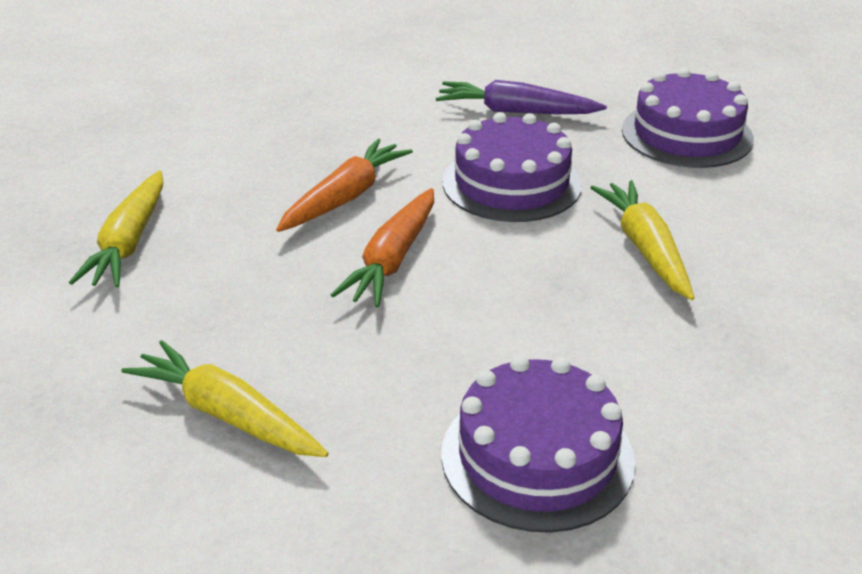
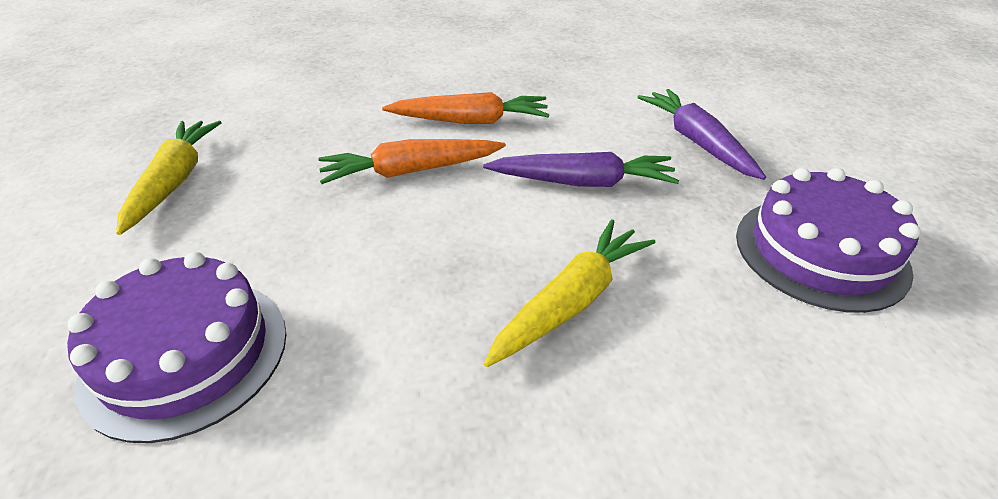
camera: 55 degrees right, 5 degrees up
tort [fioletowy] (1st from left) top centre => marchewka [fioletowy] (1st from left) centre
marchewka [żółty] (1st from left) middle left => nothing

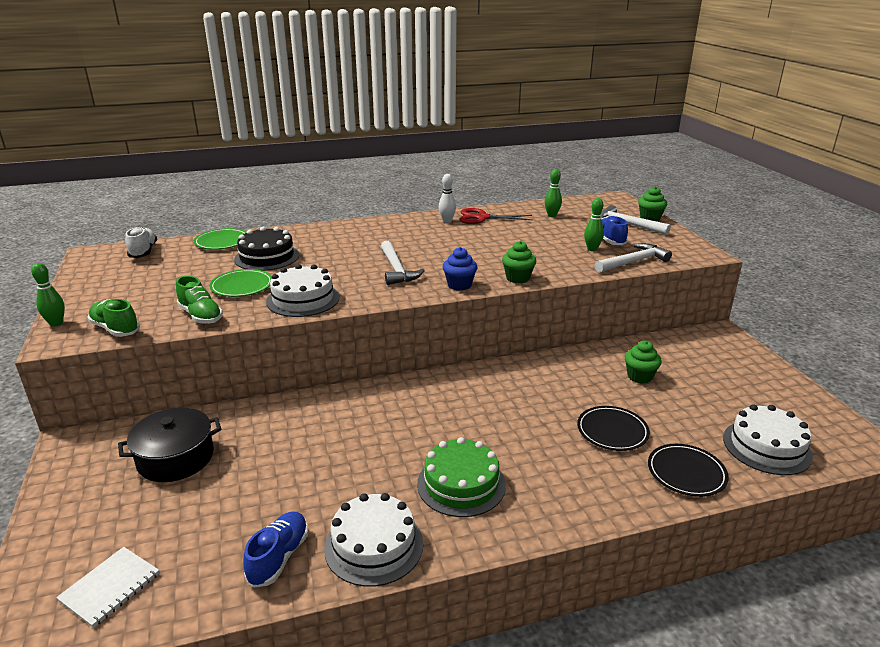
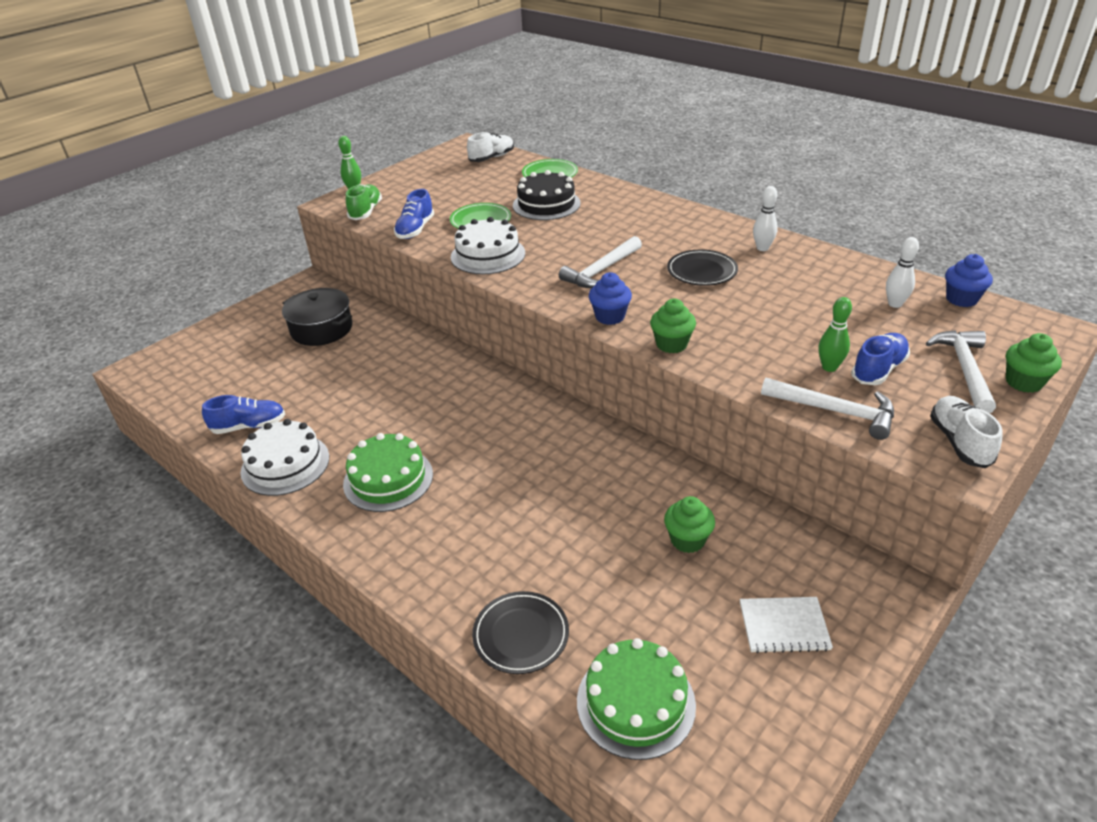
camera: 60 degrees right, 10 degrees up
but [zielony] (2nd from left) middle left => but [niebieski] (2nd from left) top centre
tort [biały] (3rd from left) bottom right => tort [zielony] (2nd from left) bottom centre
talerz [czarny] (1st from left in the first image) middle right => talerz [czarny] (2nd from left) top centre, moved
zeszyt [biały] bottom left => zeszyt [biały] bottom right, moved
kręgiel [zielony] (2nd from left) top centre => kręgiel [biały] (2nd from left) top right
nothing => but [biały] (2nd from left) middle right
nothing => muffinka [niebieski] (2nd from left) middle right
nożyczki [czerwony] centre => nothing

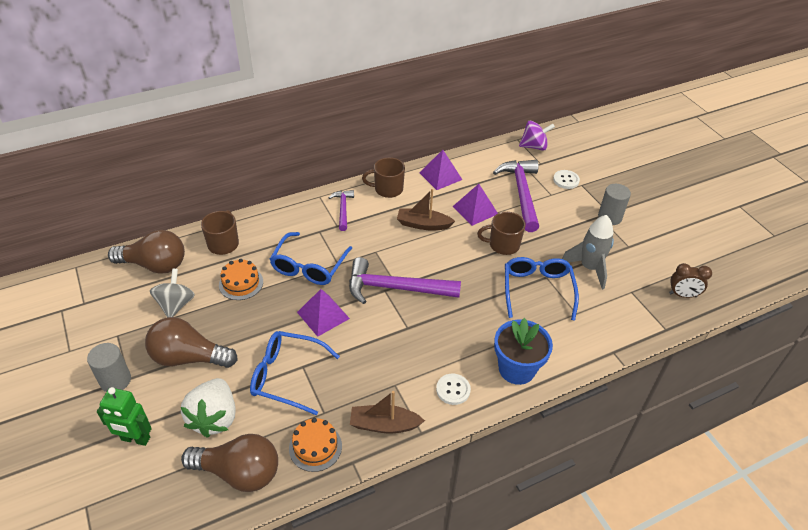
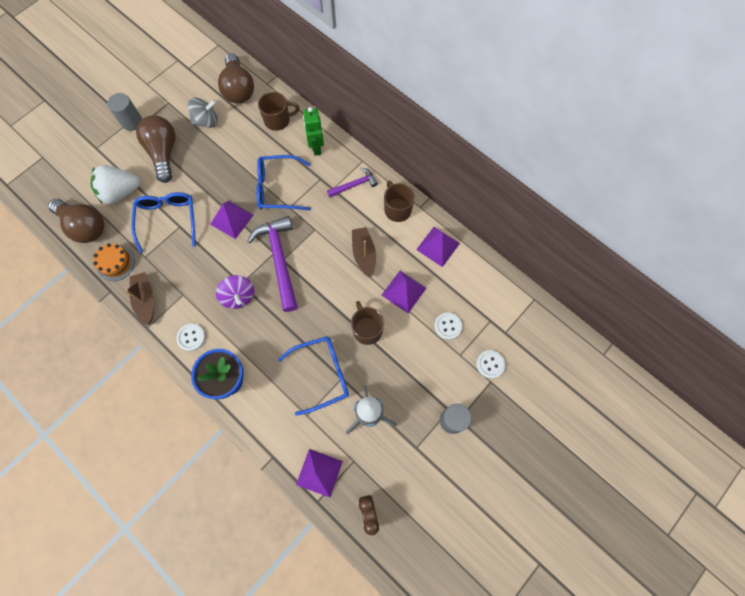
camera: 70 degrees right, 25 degrees up
żarówka [brązowy] (3rd from left in the first image) bottom left => żarówka [brązowy] (1st from left) middle left, 45 degrees counterclockwise
bączek [fioletowy] top centre => bączek [fioletowy] middle left, moved
nothing => piramida [fioletowy] (2nd from left) bottom centre
robot [zielony] bottom left => robot [zielony] top centre, moved
młotek [fioletowy] (3rd from left) centre => guzik [biały] (2nd from left) centre
tort [pomarańczowy] (1st from left) middle left => nothing

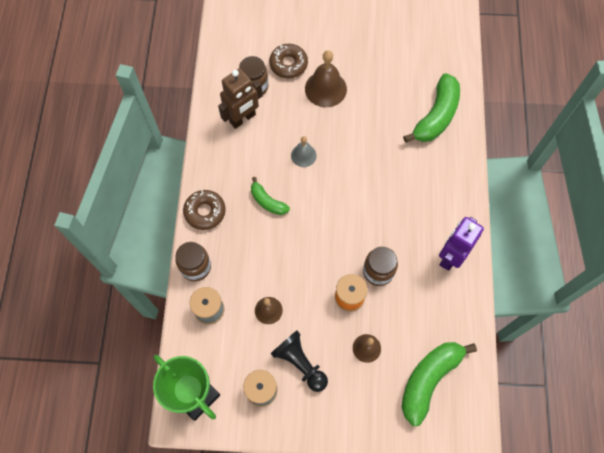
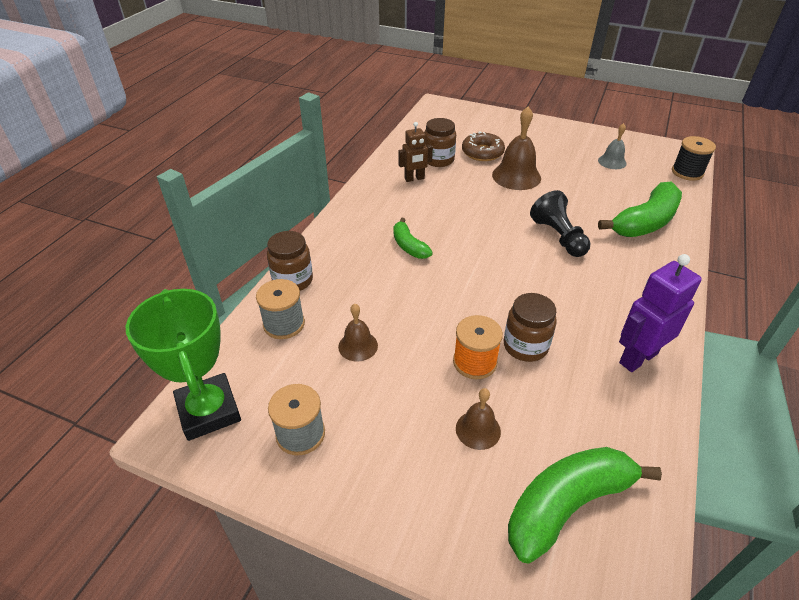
camera: 20 degrees right, 25 degrees down
robot [brązowy] top centre, x0.64
pionek [czarny] bottom centre => pionek [czarny] middle right, moved
dzwonek [szary] centre => dzwonek [szary] top right, moved
nothing => szpulka [czarny] top right
donut [brązowy] (1st from left) centre => nothing

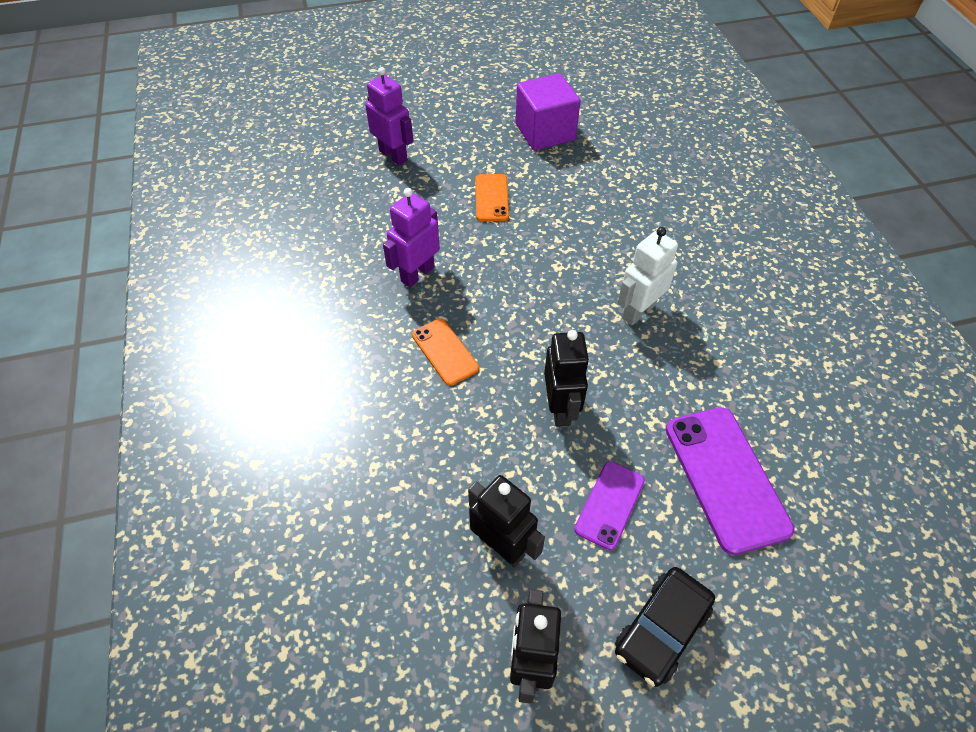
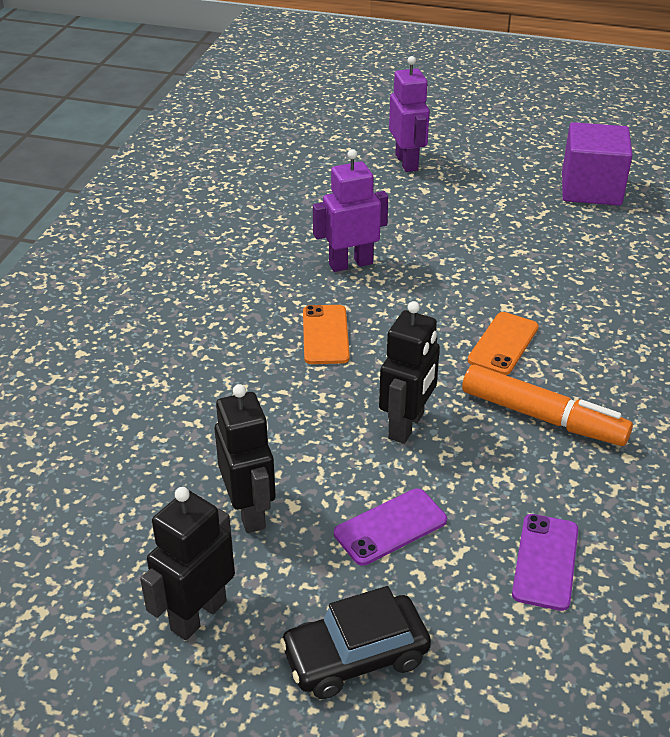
camera: 30 degrees right, 15 degrees down
nothing => flamaster [pomarańczowy] middle right
telefon [pomarańczowy] (2nd from left) top centre => telefon [pomarańczowy] (2nd from left) middle right, moved
telefon [fioletowy] (2nd from left) middle right => telefon [fioletowy] (2nd from left) bottom right, x0.58
robot [biały] centre => nothing

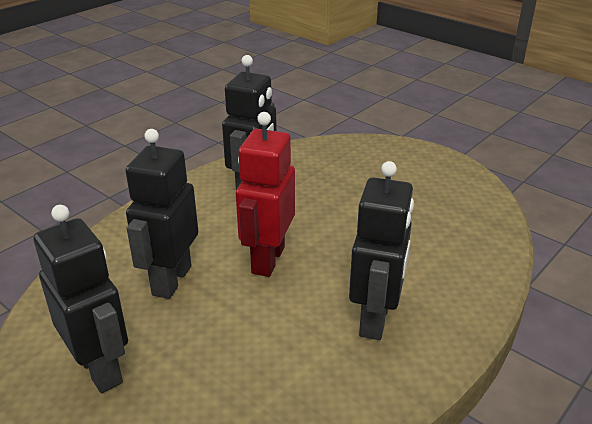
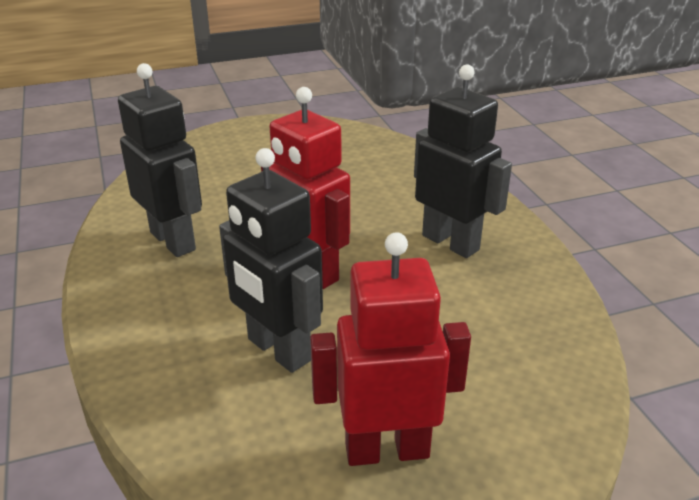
camera: 60 degrees left, 0 degrees up
robot [czarny] (1st from left) bottom left => robot [czerwony] (2nd from left) bottom centre

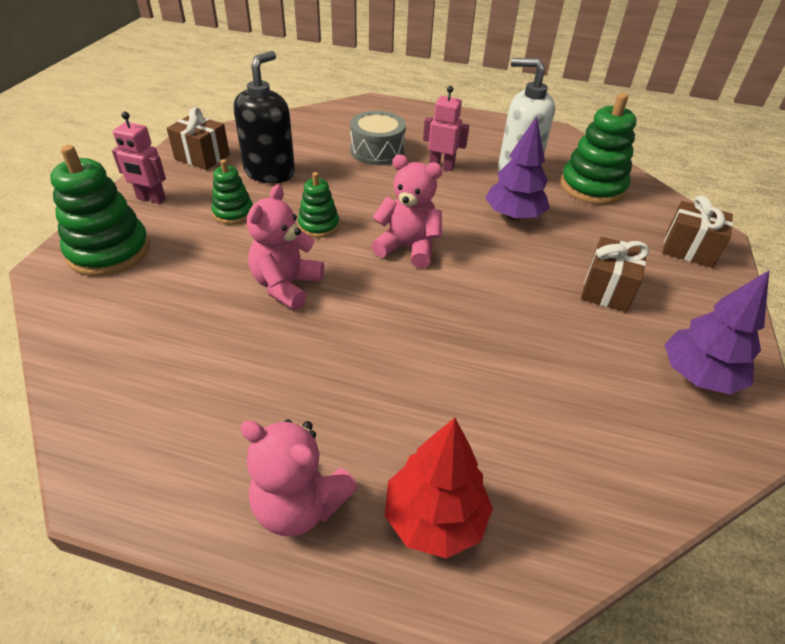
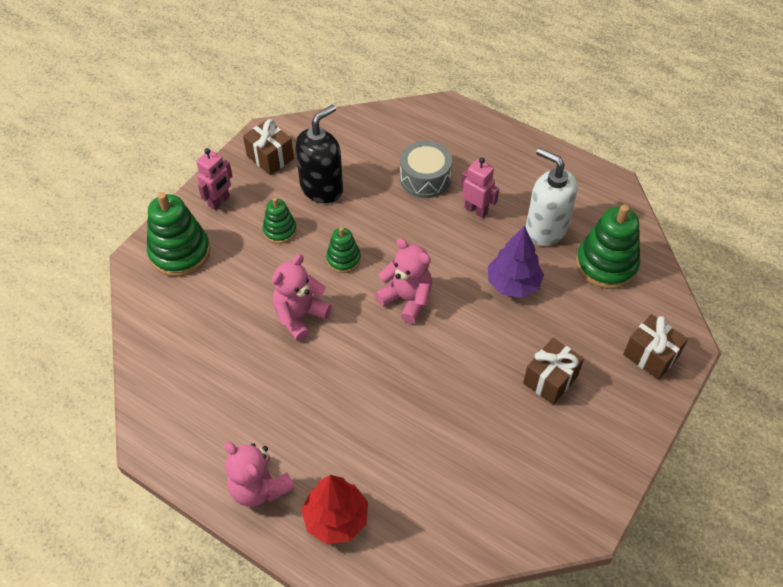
camera: 20 degrees right, 10 degrees up
robot [różowy] (1st from left) top left, 90 degrees counterclockwise
drzewko [fioletowy] (2nd from left) middle right => nothing

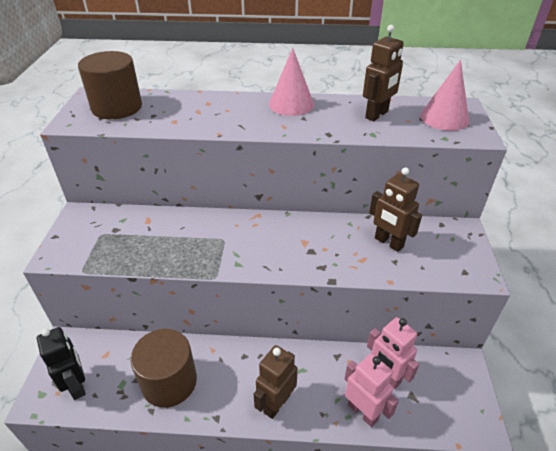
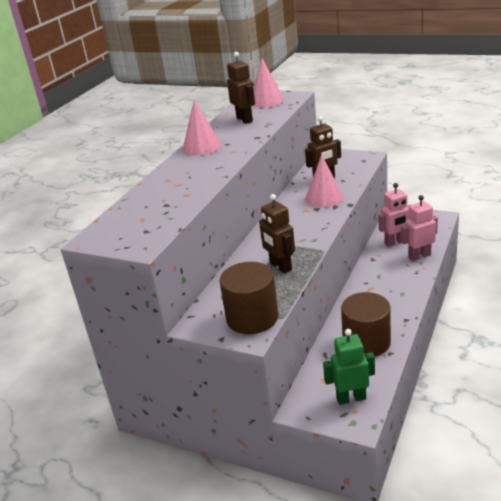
camera: 65 degrees left, 10 degrees down
walec [brązowy] (1st from left) top left => walec [brązowy] (1st from left) centre, moved
robot [brązowy] (1st from left in the first image) bottom centre => robot [brązowy] (2nd from left) centre, moved
nothing => stożek [różowy] (3rd from left) centre
robot [czarny] bottom left => robot [zielony] bottom right

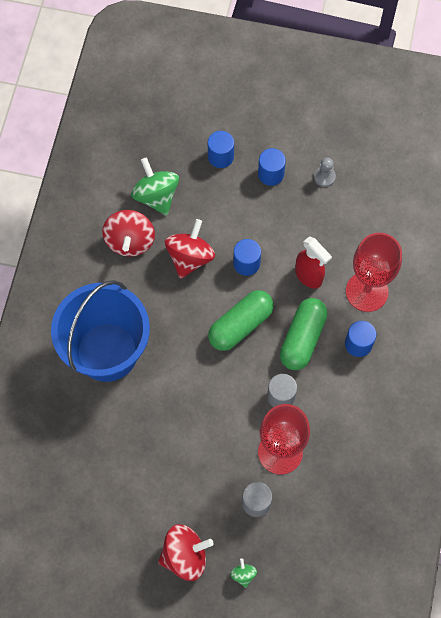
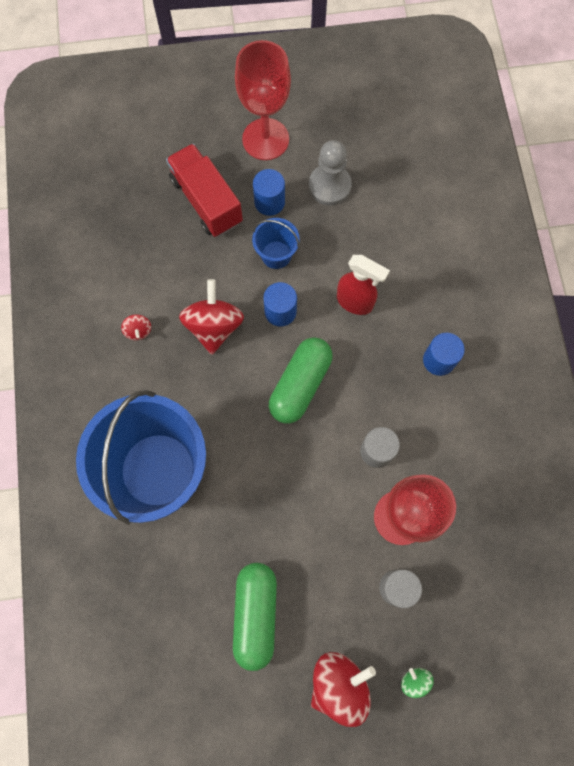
camera: 20 degrees left, 5 degrees up
bączek [czerwony] (1st from left) middle left, x0.47
walec [niebieski] (1st from left) top centre => ciężarówka [czerwony] top centre
kapsułka [zielony] (2nd from left in the first image) middle right => kapsułka [zielony] (1st from left) bottom centre, moved
kielich [czerwony] (2nd from left in the first image) middle right => kielich [czerwony] (1st from left) top centre, moved
nothing => wiadro [niebieski] (2nd from left) top centre
pionek [szary] top right => pionek [szary] top centre, x1.68
bączek [zielony] (1st from left) top centre => nothing

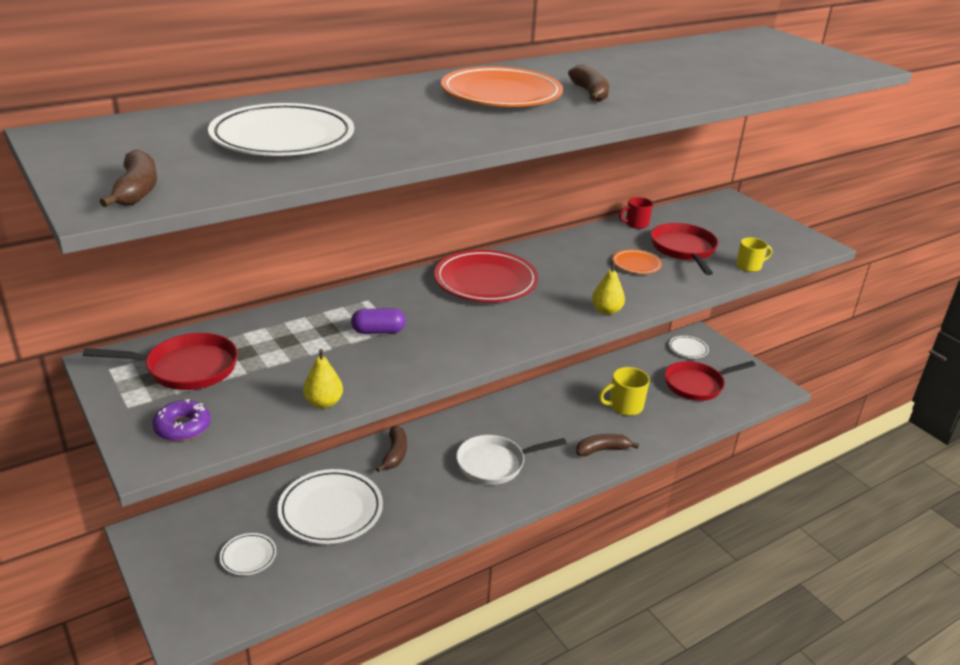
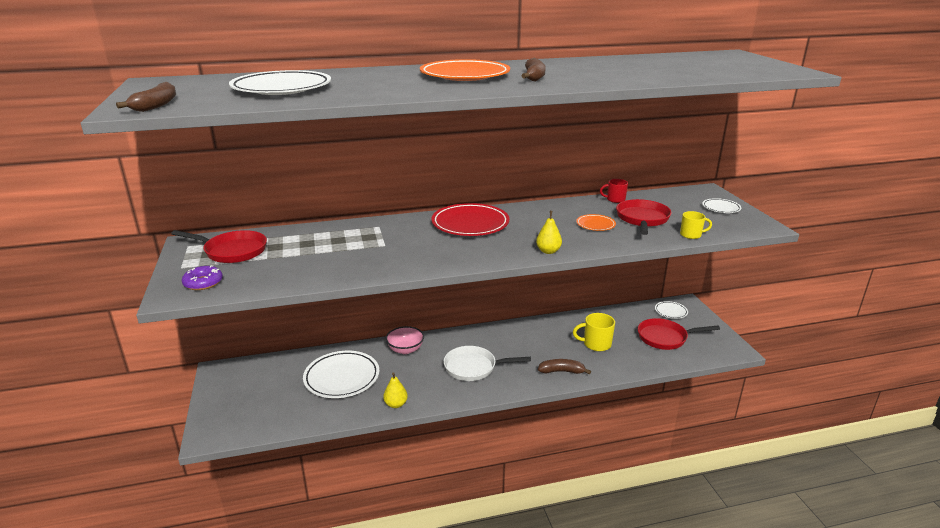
camera: 20 degrees right, 5 degrees down
gruszka [żółty] (1st from left) centre => gruszka [żółty] (1st from left) bottom centre, moved
banan [brązowy] (2nd from left) bottom centre => miska [różowy] centre
talerz [biały] (1st from left in the first image) bottom left => talerz [biały] (4th from left) middle right, moved
kapsułka [fioletowy] centre => nothing

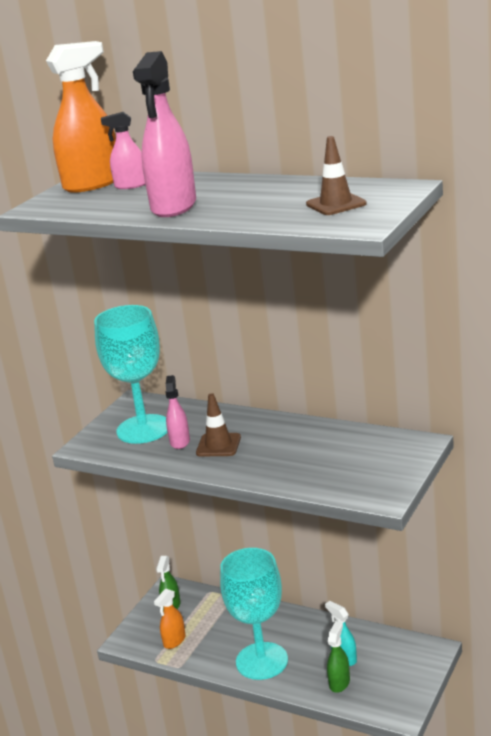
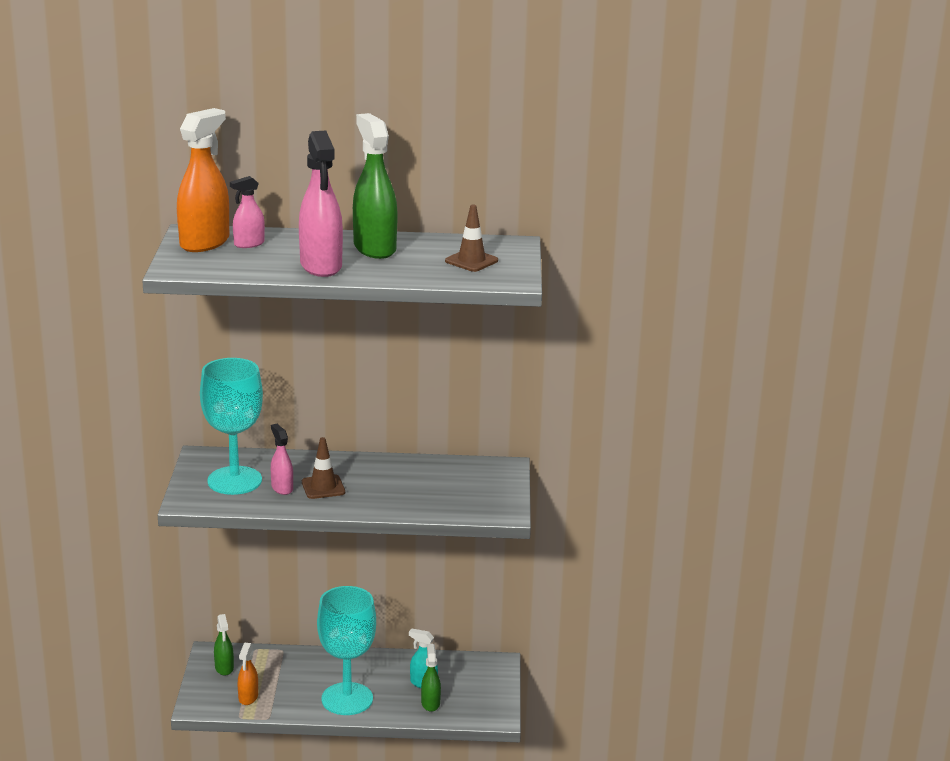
camera: 30 degrees left, 0 degrees up
nothing => spryskiwacz [zielony] (2nd from left) top centre

